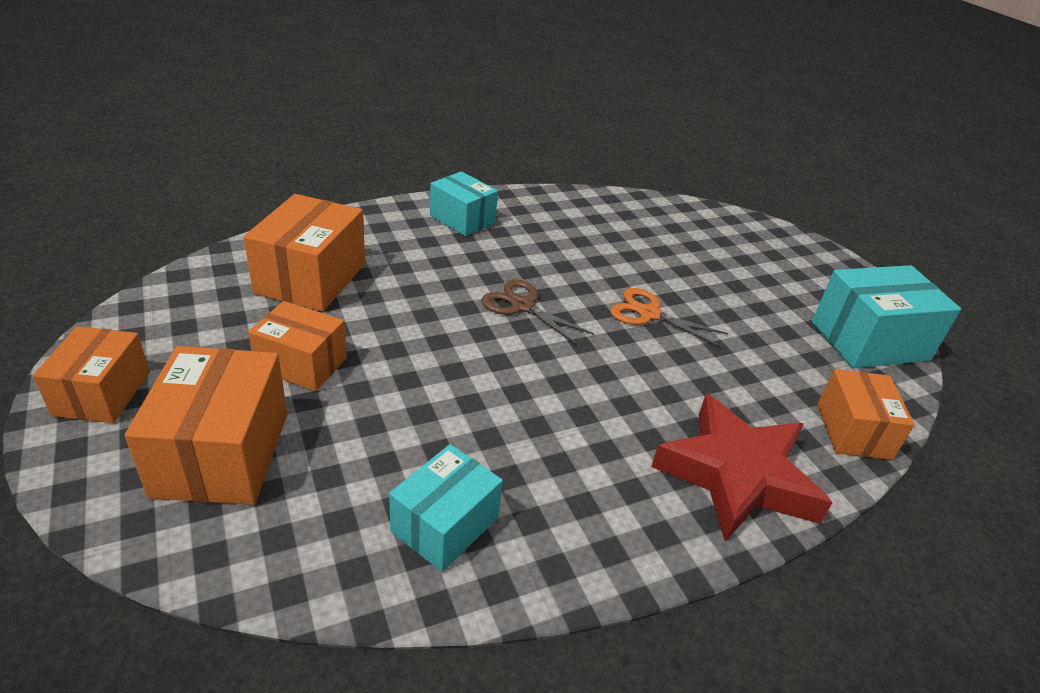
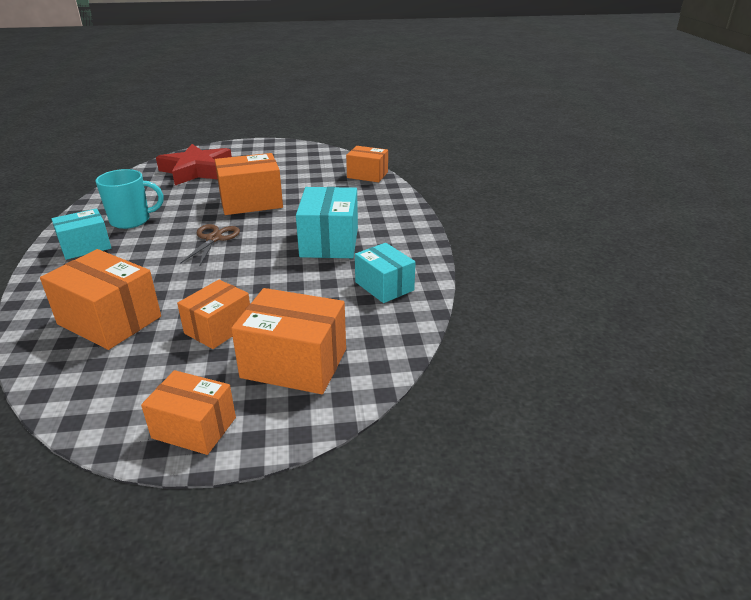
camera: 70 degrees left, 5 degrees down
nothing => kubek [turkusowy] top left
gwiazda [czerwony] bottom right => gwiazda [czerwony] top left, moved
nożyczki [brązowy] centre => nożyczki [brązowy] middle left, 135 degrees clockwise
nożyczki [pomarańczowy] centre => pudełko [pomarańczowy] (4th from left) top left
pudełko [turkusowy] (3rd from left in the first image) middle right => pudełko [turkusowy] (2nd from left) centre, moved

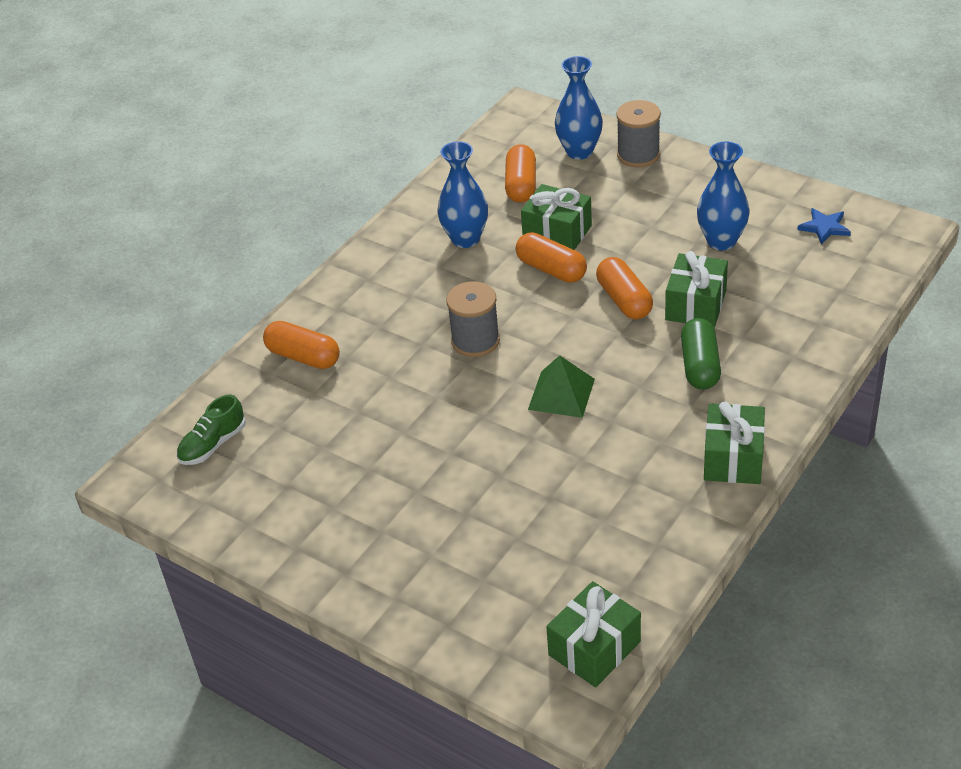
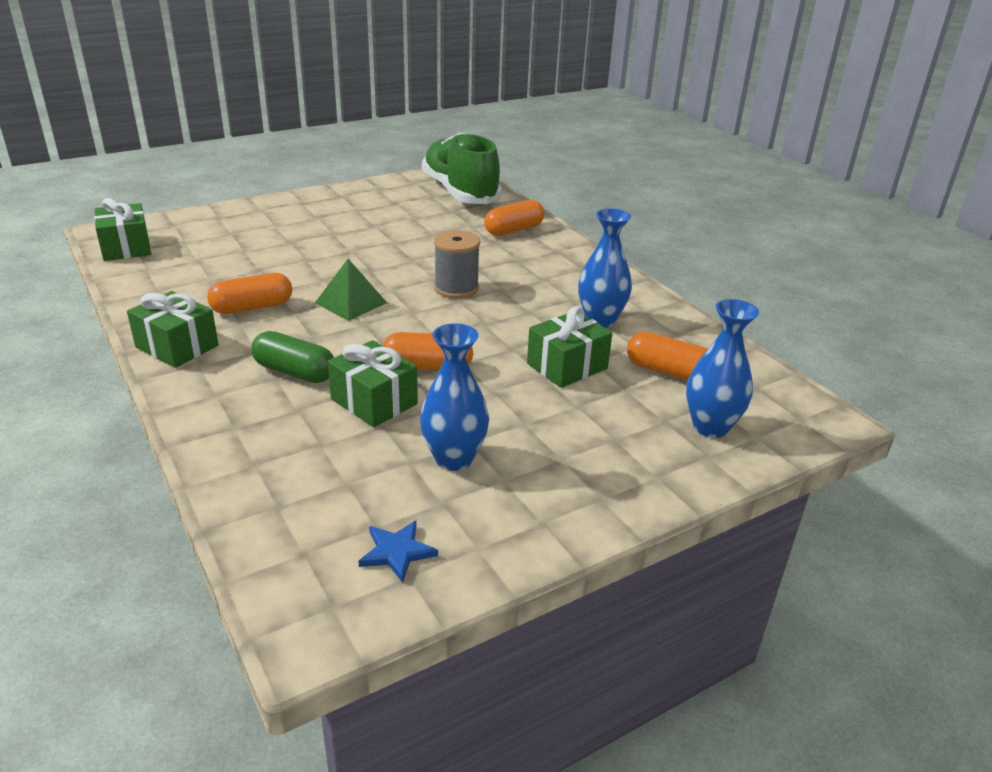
camera: 110 degrees right, 10 degrees down
kapsułka [pomarańczowy] (3rd from left in the first image) centre => kapsułka [pomarańczowy] (1st from left) middle left, moved
but [zielony] middle left => but [zielony] top centre, x2.24
szpulka [szary] (2nd from left) top centre => nothing

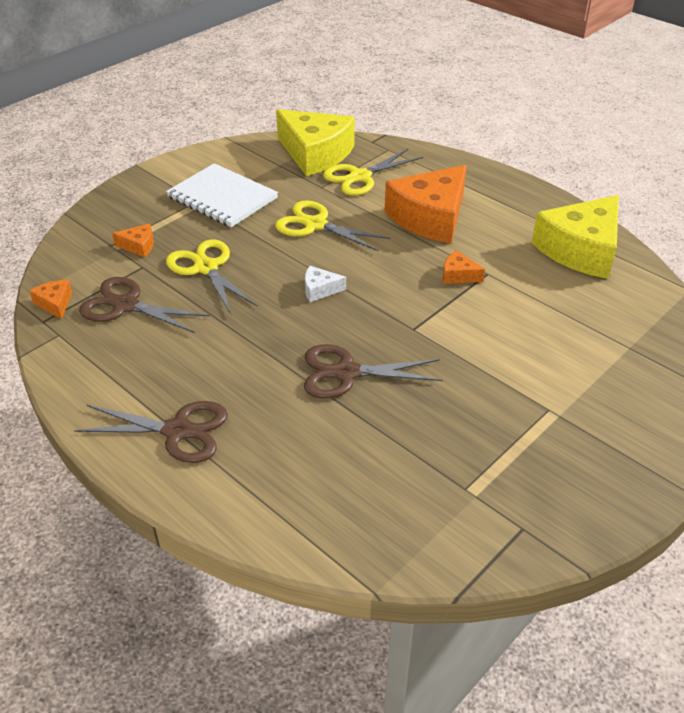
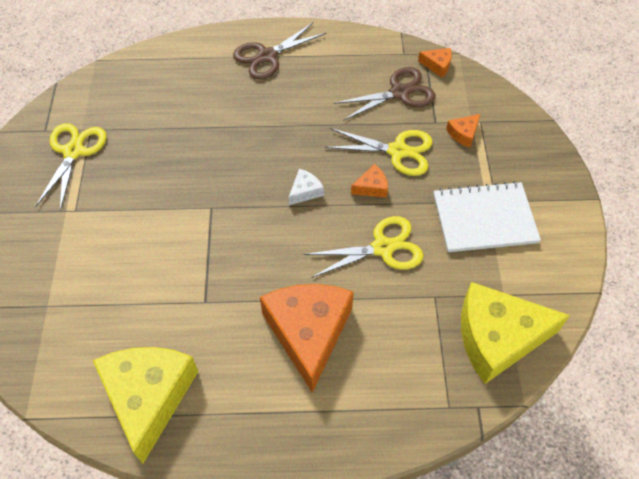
camera: 135 degrees right, 15 degrees up
nożyczki [żółty] (3rd from left in the first image) top centre => nożyczki [żółty] (1st from left) middle left, moved
ser [pomarańczowy] (4th from left in the first image) middle right => ser [pomarańczowy] (2nd from left) centre, moved
nożyczki [brązowy] (3rd from left) centre => nothing

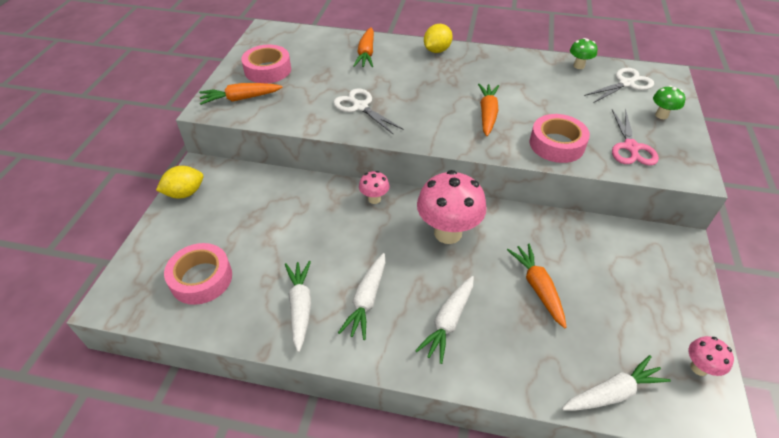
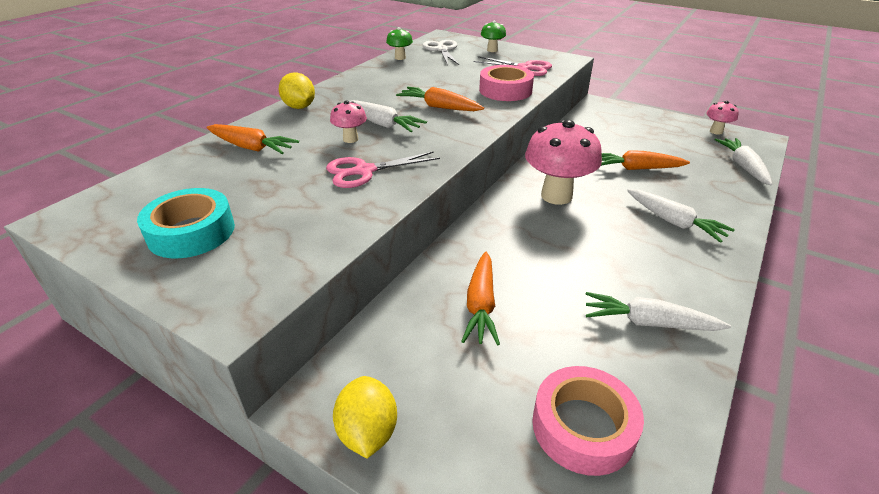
camera: 70 degrees left, 10 degrees down
taśma klejąca [różowy] (2nd from left) top centre => taśma klejąca [turkusowy] middle left
nożyczki [biały] (1st from left) top centre => nożyczki [różowy] (1st from left) centre
grzyb [różowy] (1st from left) centre => grzyb [różowy] (1st from left) top centre, moved
marchewka [biały] (2nd from left in the first image) bottom centre => marchewka [biały] (1st from left) top centre, moved
marchewka [pomarańczowy] (1st from left in the first image) top left => marchewka [pomarańczowy] (3rd from left) centre, moved

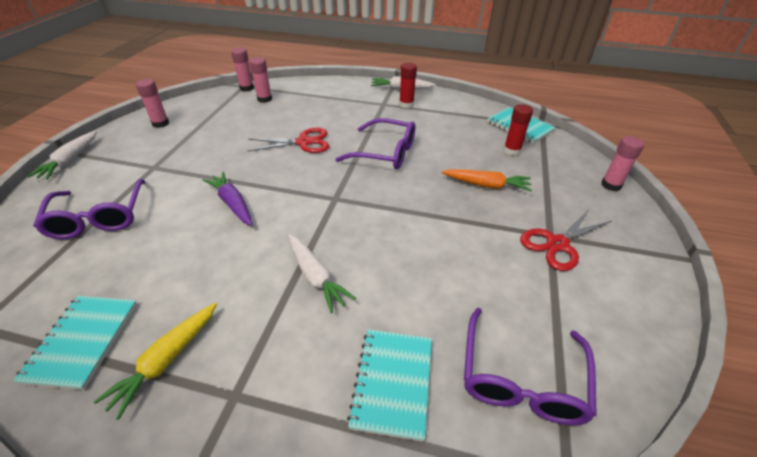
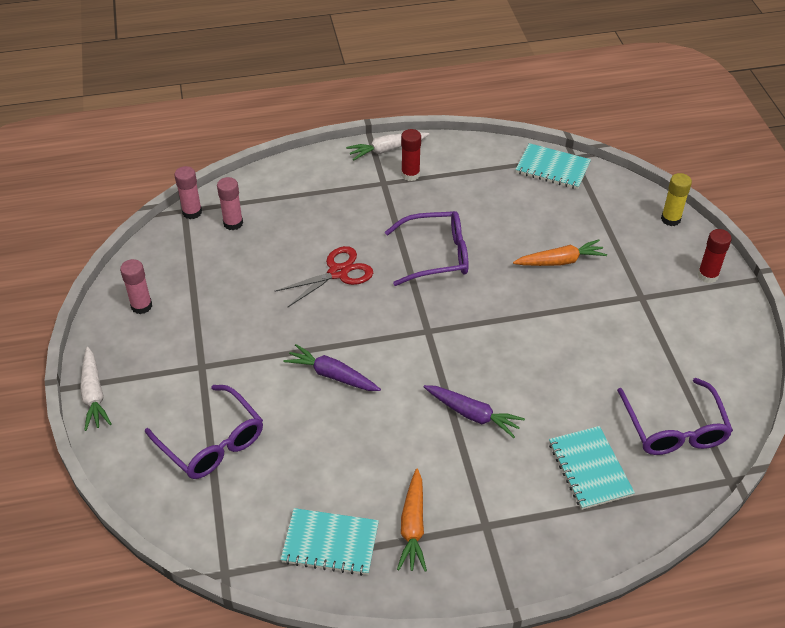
camera: 25 degrees left, 5 degrees up
zeszyt [turkusowy] (1st from left) bottom left => zeszyt [turkusowy] (1st from left) bottom centre, 60 degrees counterclockwise
marchewka [żółty] bottom left => marchewka [pomarańczowy] (1st from left) bottom centre
marchewka [biały] (2nd from left) centre => marchewka [fioletowy] (2nd from left) centre
klej w sztyfcie [różowy] (4th from left) middle right => klej w sztyfcie [żółty] top right
klej w sztyfcie [czerwony] (2nd from left) top right => klej w sztyfcie [czerwony] (2nd from left) middle right, moved
nożyczki [czerwony] (2nd from left) middle right => nothing

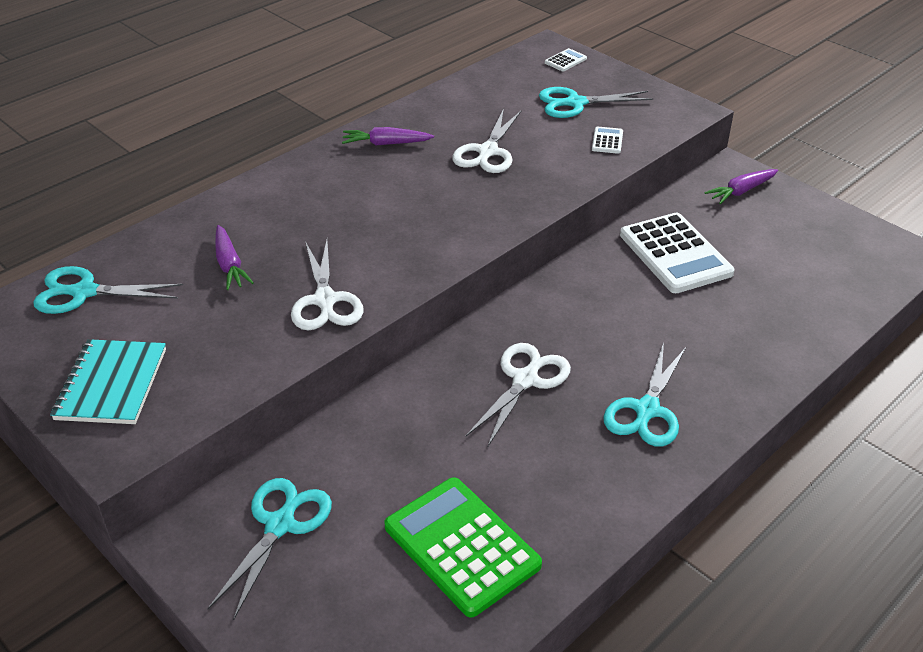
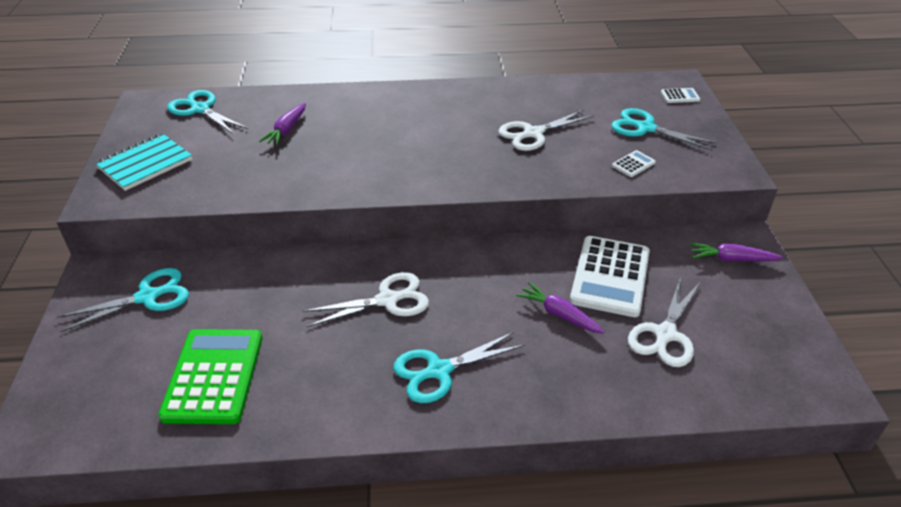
camera: 40 degrees right, 0 degrees up
marchewka [fioletowy] (2nd from left) top centre => marchewka [fioletowy] (2nd from left) centre, moved
nożyczki [biały] (1st from left in the first image) centre => nożyczki [biały] (3rd from left) middle right, moved

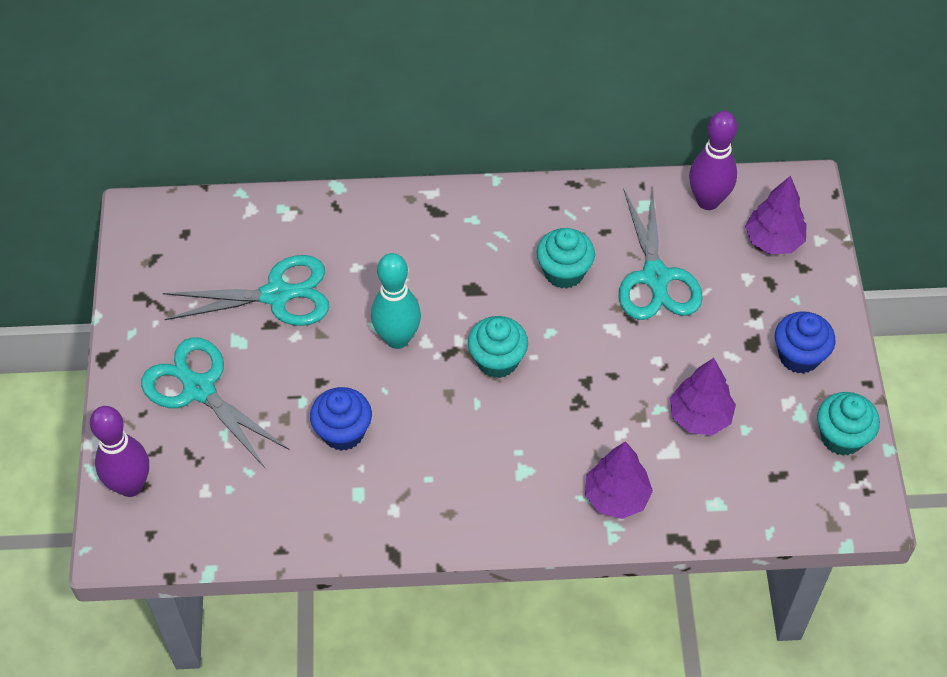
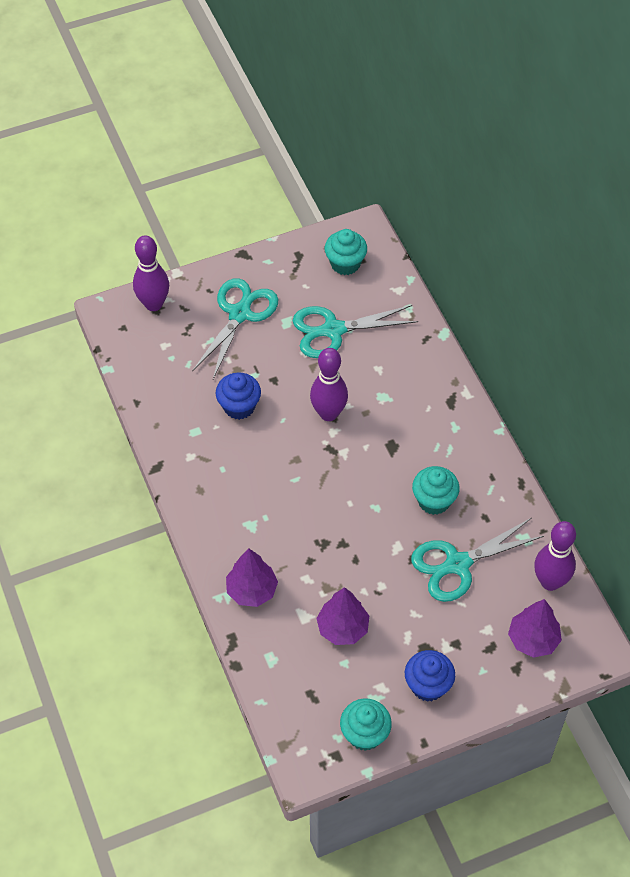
camera: 70 degrees right, 0 degrees up
nożyczki [turkusowy] (2nd from left) middle left => nożyczki [turkusowy] (2nd from left) centre, 105 degrees clockwise
kręgiel [turkusowy] centre => kręgiel [fioletowy] (2nd from left) centre
muffinka [turkusowy] (1st from left) centre => muffinka [turkusowy] (1st from left) top centre, moved

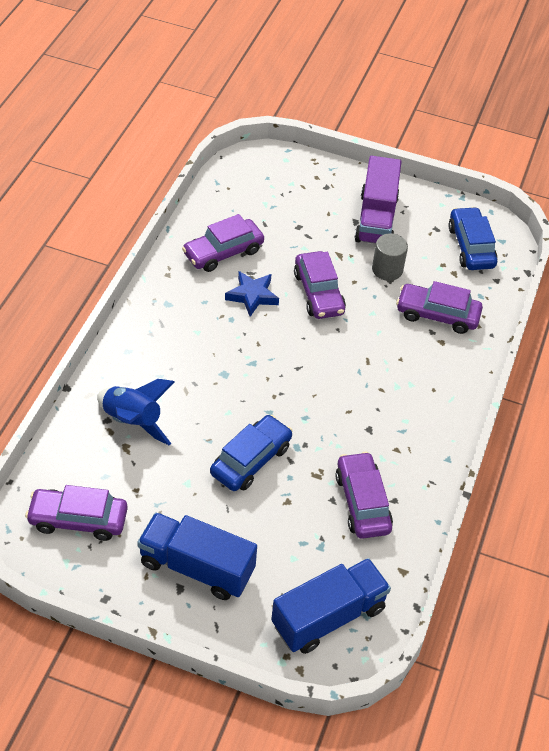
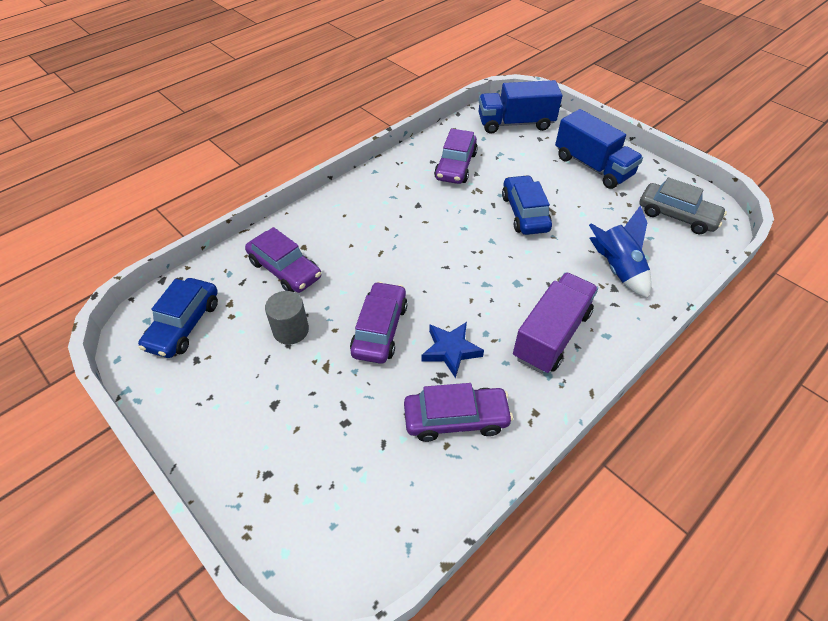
camera: 150 degrees left, 0 degrees up
samochód [niebieski] (1st from left in the first image) centre => samochód [niebieski] (2nd from left) top centre, 105 degrees clockwise
ciężarówka [fioletowy] top right => ciężarówka [fioletowy] middle right, moved
samochód [fioletowy] (1st from left) bottom left => samochód [szary] top right

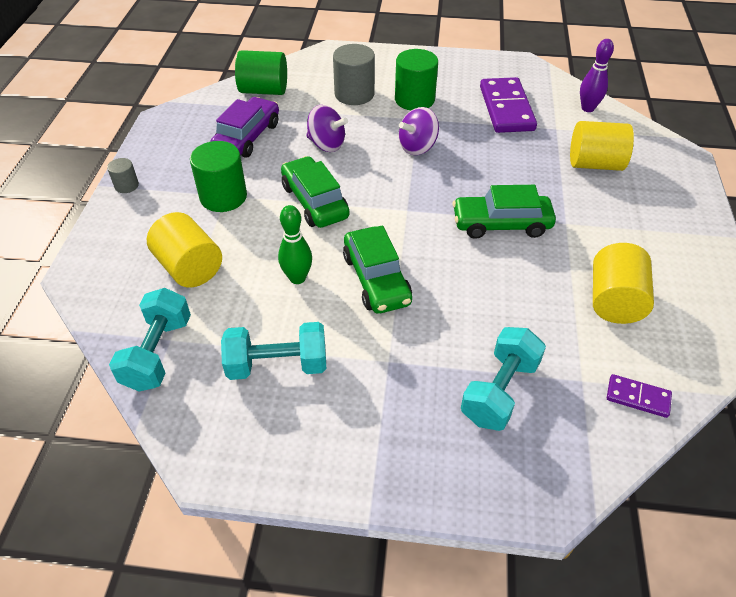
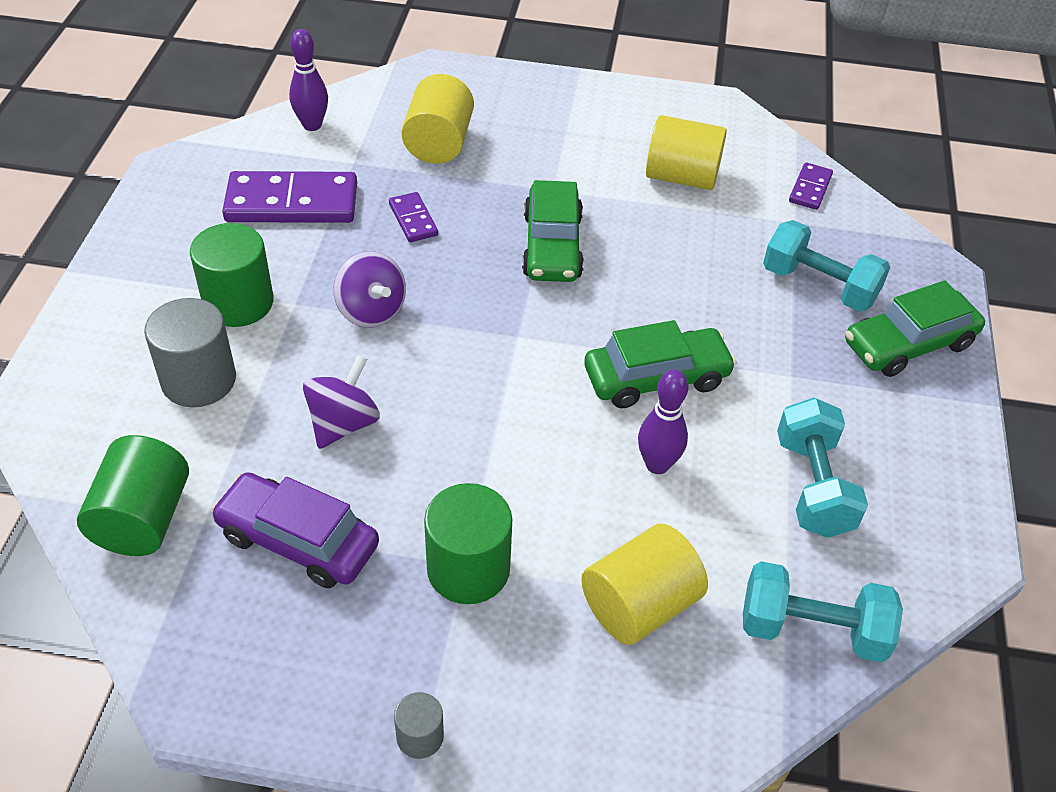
camera: 90 degrees left, 0 degrees up
nothing => kostka domina [fioletowy] (2nd from left) top centre
kręgiel [zielony] centre => kręgiel [fioletowy] (2nd from left) centre
samochód [zielony] (1st from left in the first image) top centre => samochód [zielony] (3rd from left) middle right, moved

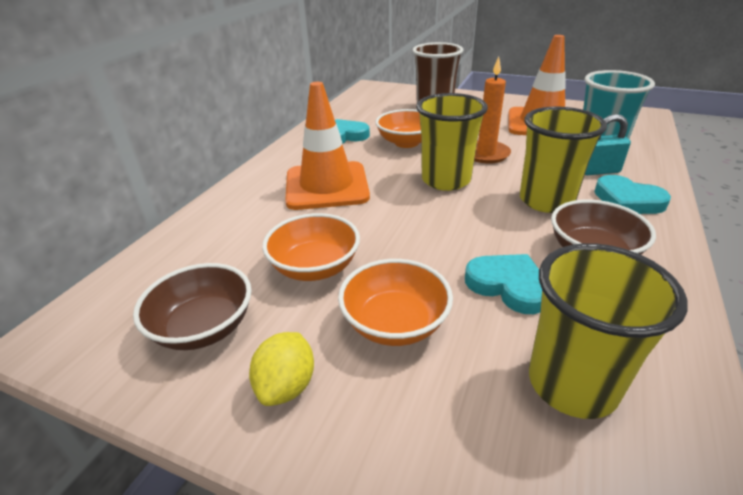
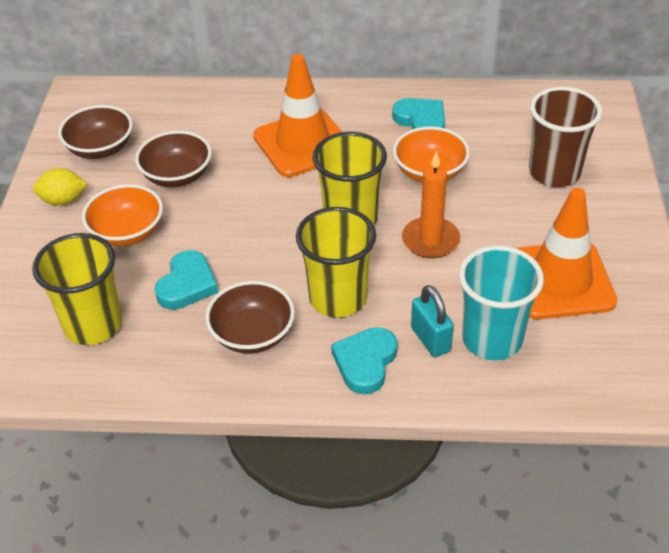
camera: 70 degrees right, 10 degrees up
miska [pomarańczowy] (1st from left) centre => miska [brązowy] (2nd from left) top left

